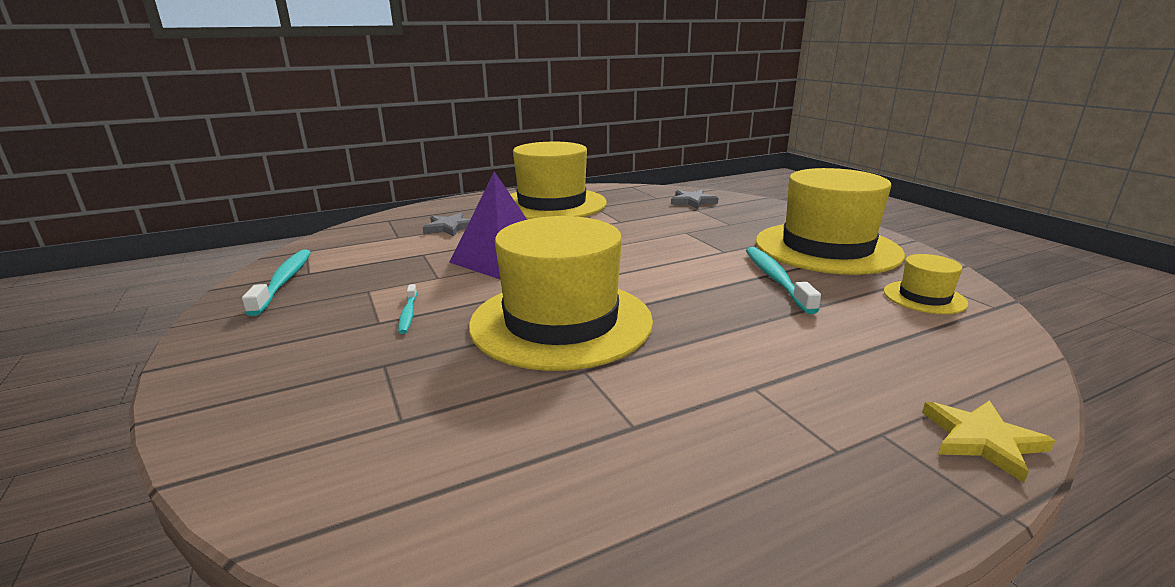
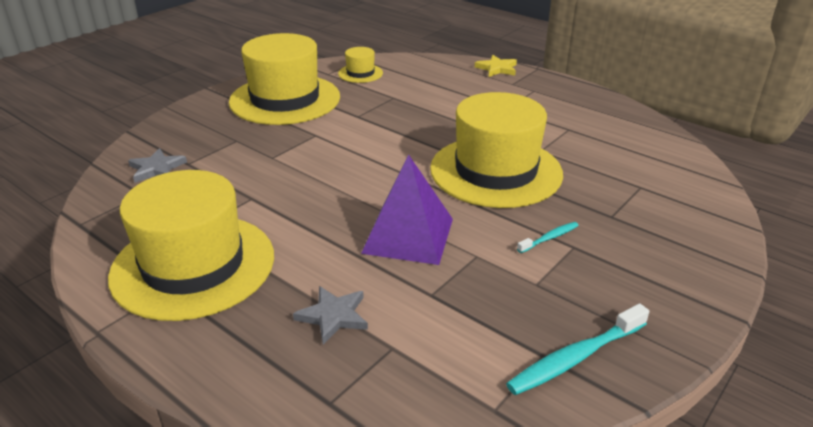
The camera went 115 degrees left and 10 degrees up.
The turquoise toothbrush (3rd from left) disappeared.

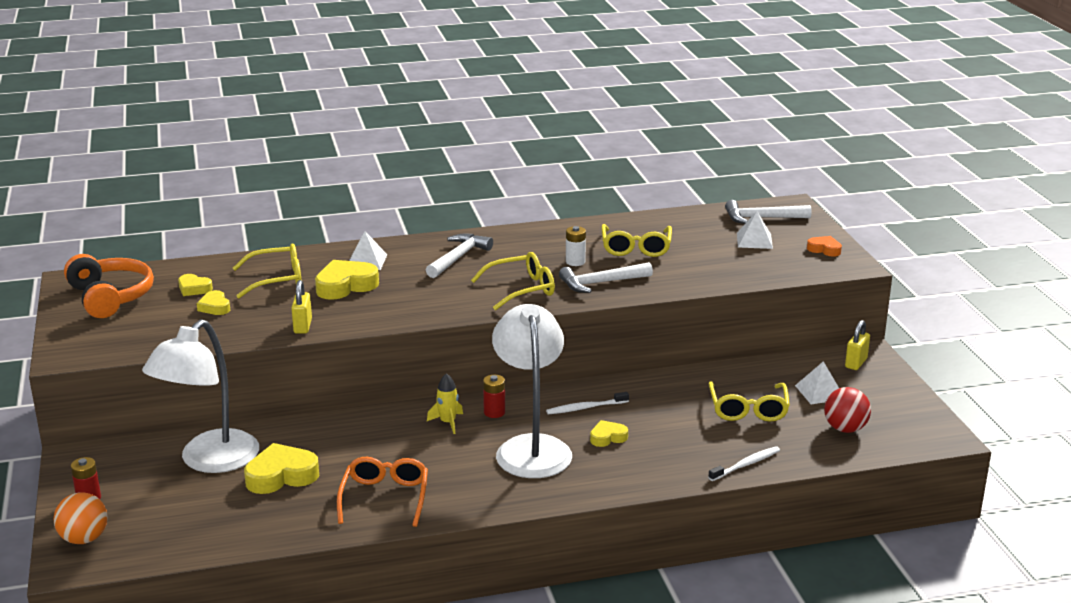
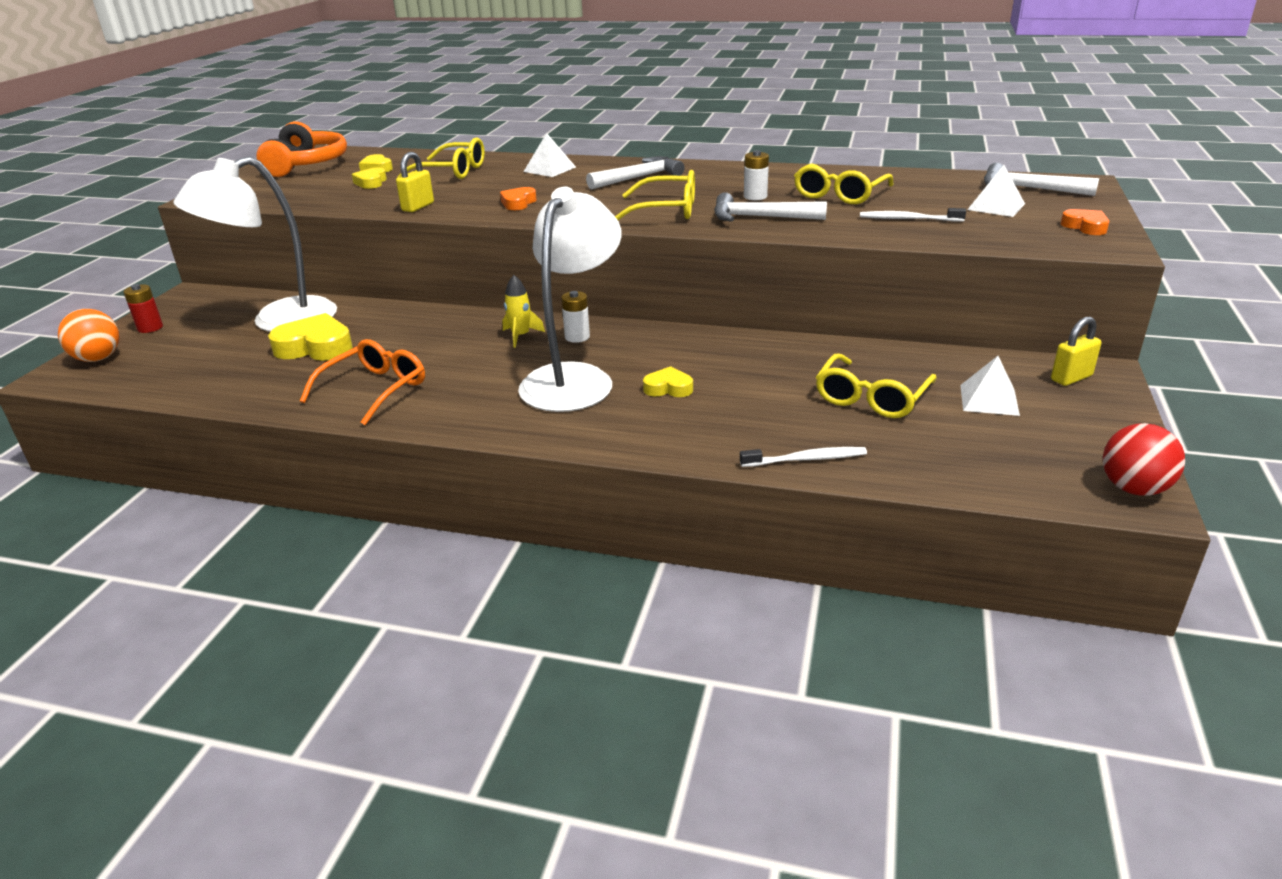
The camera went 30 degrees right and 5 degrees up.
The orange heart (1st from left) appeared.
The red battery (2nd from left) became the white battery (1st from left).
The white toothbrush (1st from left in the first image) moved.
The red ball moved.
The yellow heart (4th from left) disappeared.

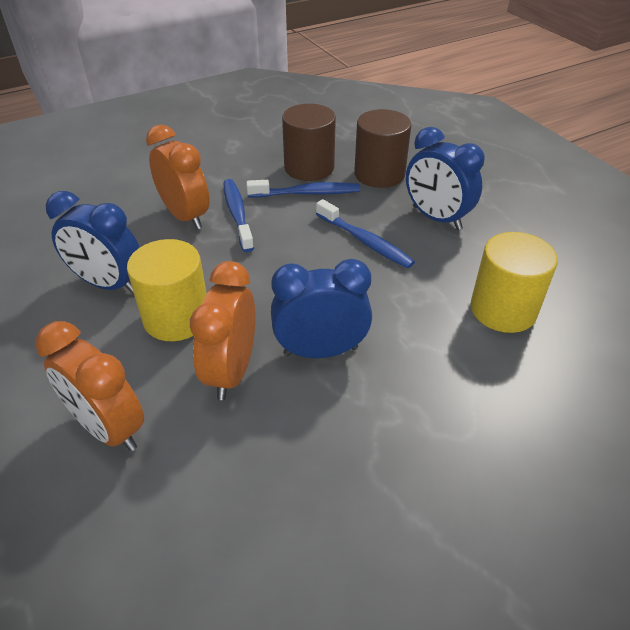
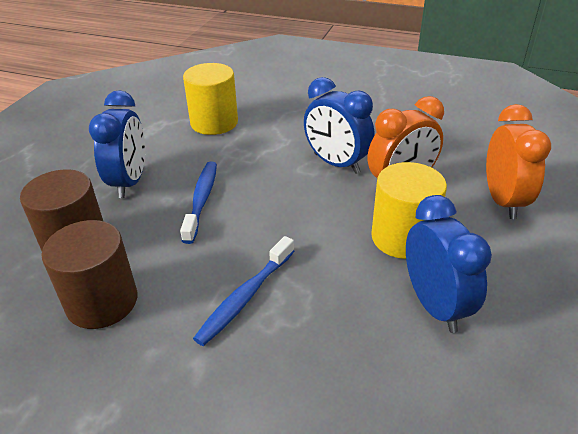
The camera went 130 degrees left and 5 degrees down.
The orange clock (2nd from left) disappeared.
The blue toothbrush (2nd from left) disappeared.

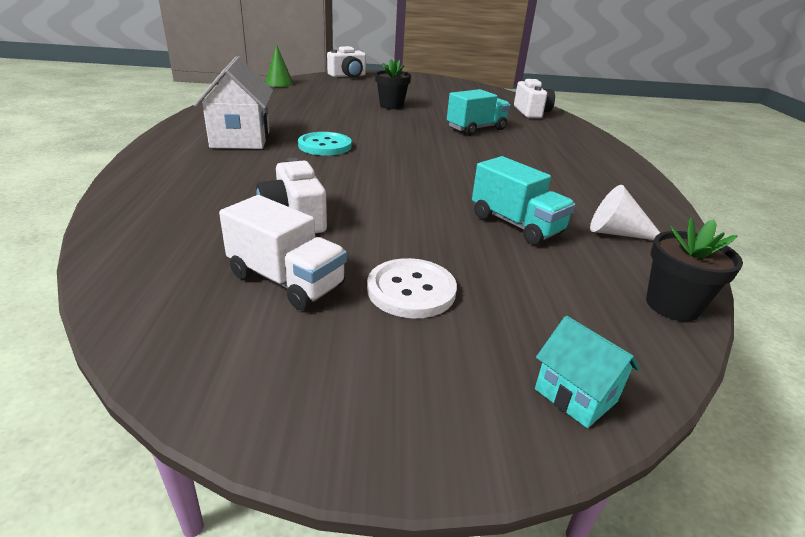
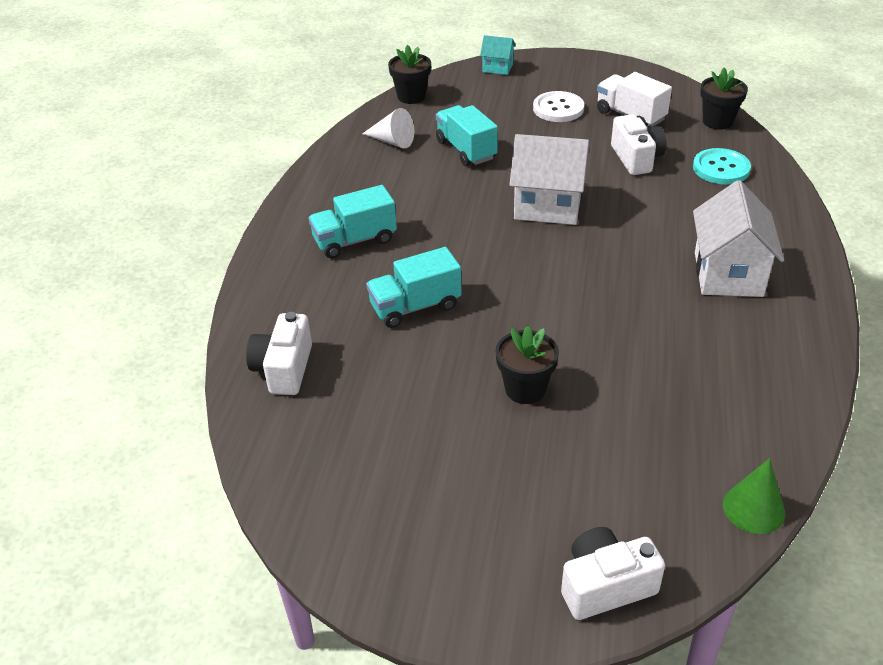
The camera went 165 degrees left and 10 degrees up.
The turquoise truck (1st from left) appeared.
The turquoise house turned 45 degrees counterclockwise.
The white house (1st from left) appeared.
The turquoise button moved.
The black flower pot (3rd from left) appeared.

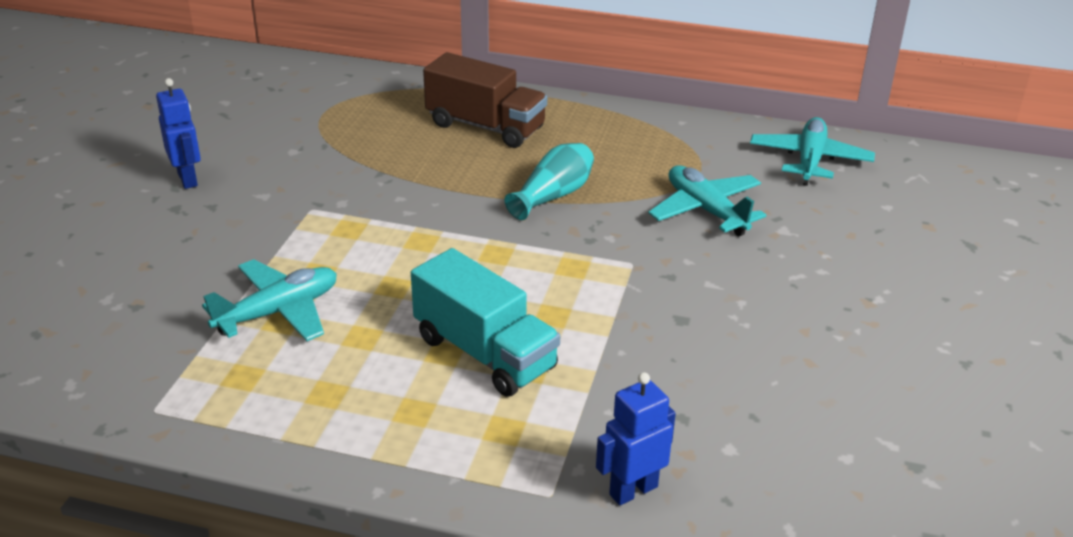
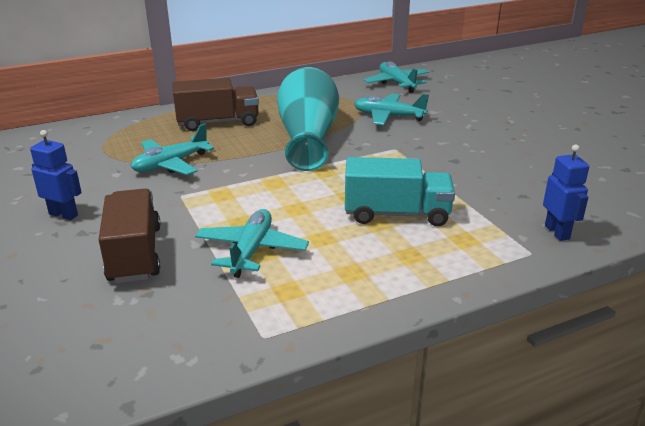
The camera went 40 degrees left and 5 degrees down.
The brown truck (1st from left) appeared.
The turquoise plane (1st from left) appeared.
The turquoise vase changed to 1.98 times the size.
The blue robot (2nd from left) turned 150 degrees clockwise.

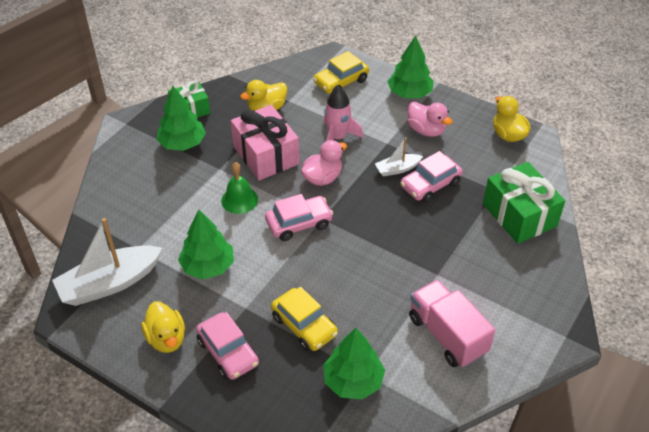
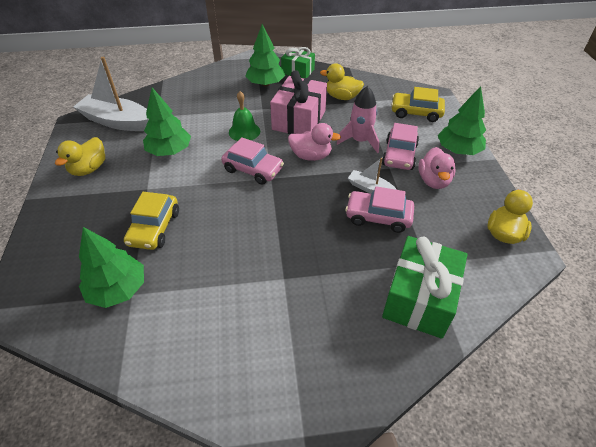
The camera went 50 degrees right and 0 degrees up.
The pink car (1st from left in the first image) moved.
The pink truck disappeared.

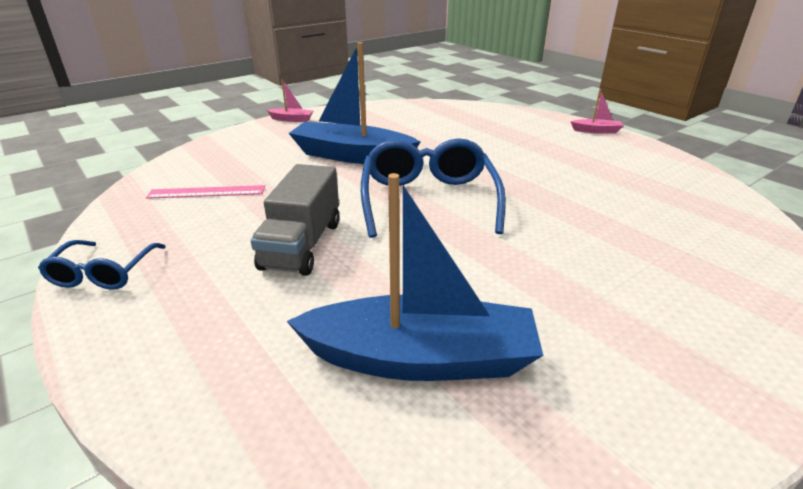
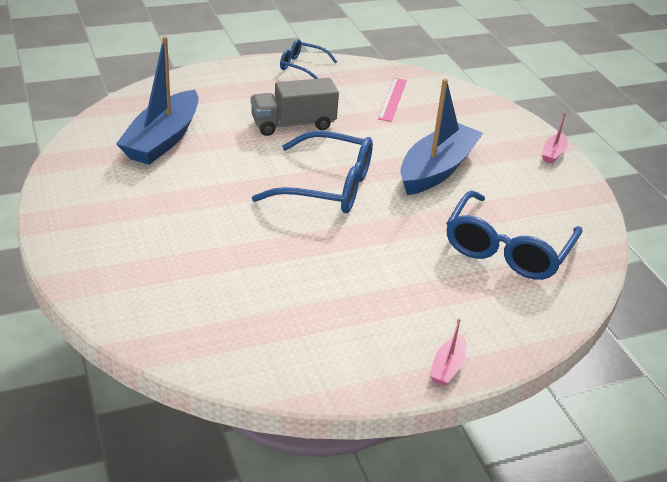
The camera went 105 degrees right and 5 degrees up.
The grey truck turned 45 degrees counterclockwise.
The blue glasses (3rd from left) appeared.

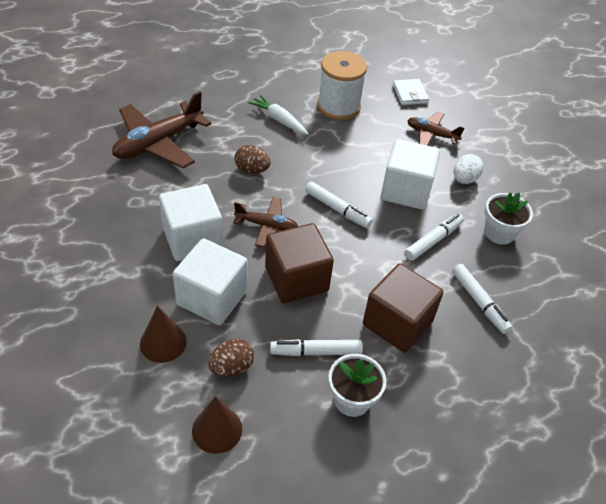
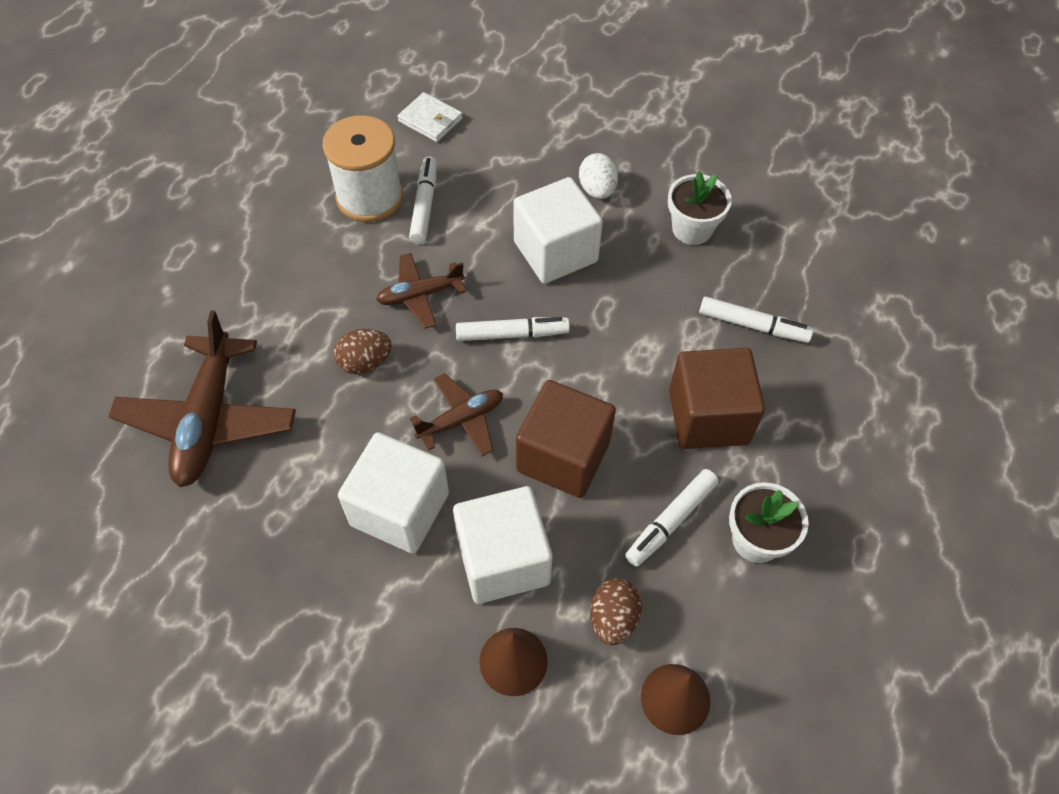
The camera went 40 degrees left and 10 degrees up.
The brown plane (3rd from left in the first image) moved.
The white marker (3rd from left in the first image) moved.
The white carrot disappeared.

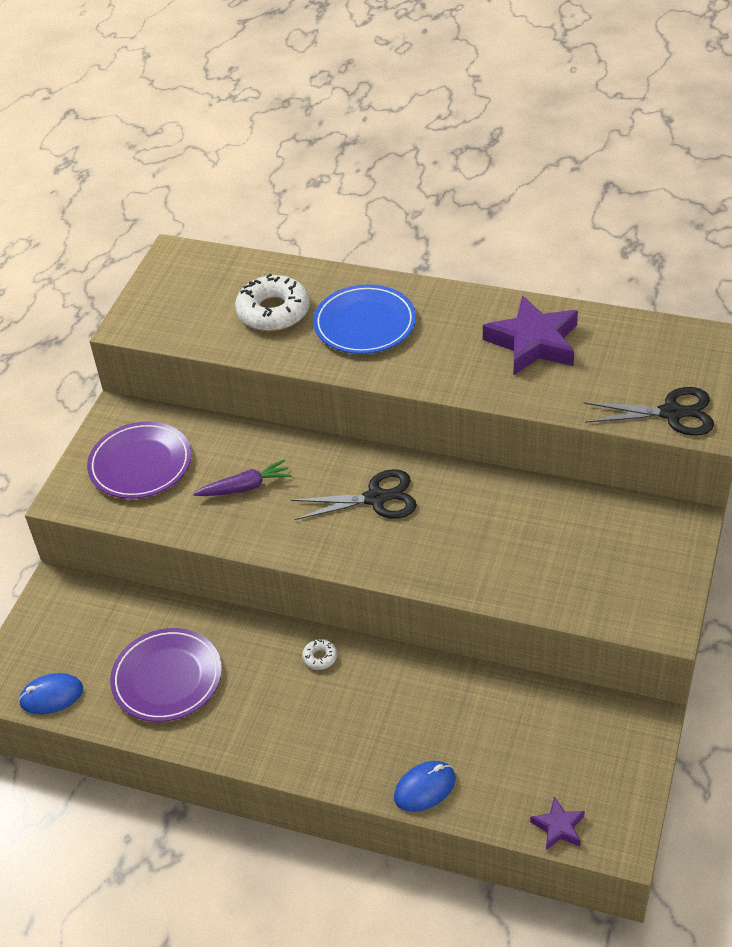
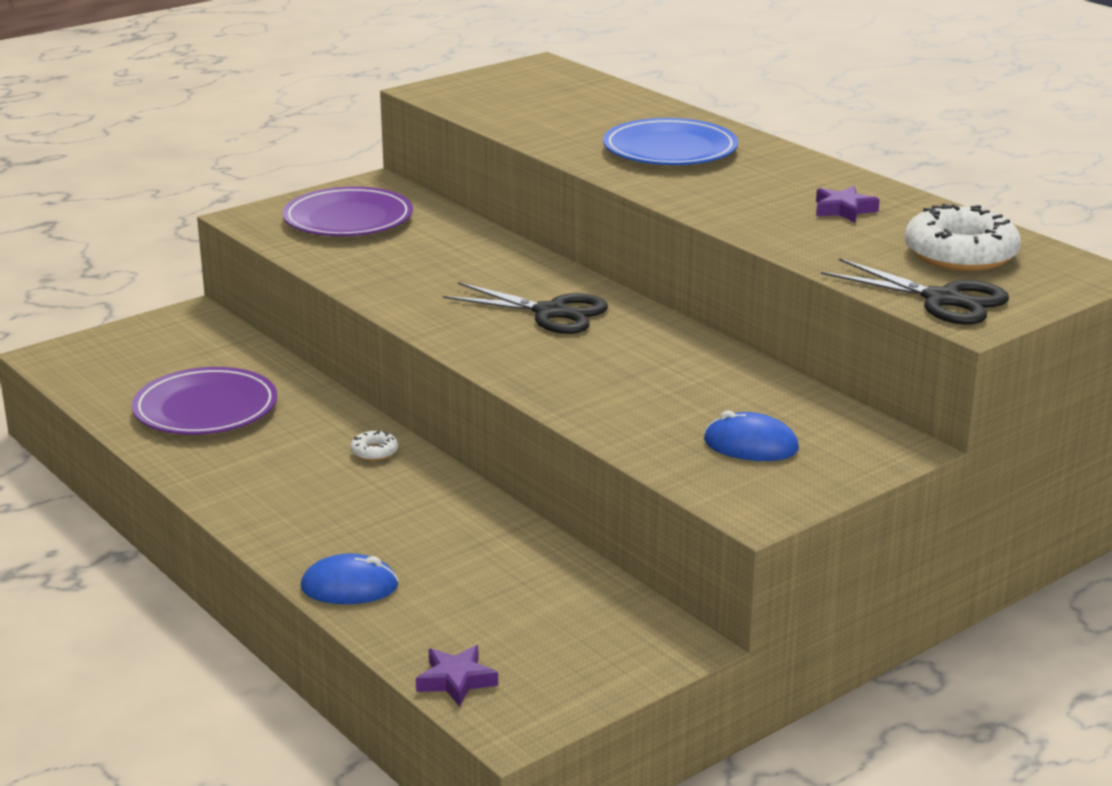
The camera went 30 degrees right and 20 degrees down.
The blue mouse (1st from left in the first image) moved.
The purple star (1st from left in the first image) changed to 0.48 times the size.
The white donut (1st from left in the first image) moved.
The purple carrot disappeared.

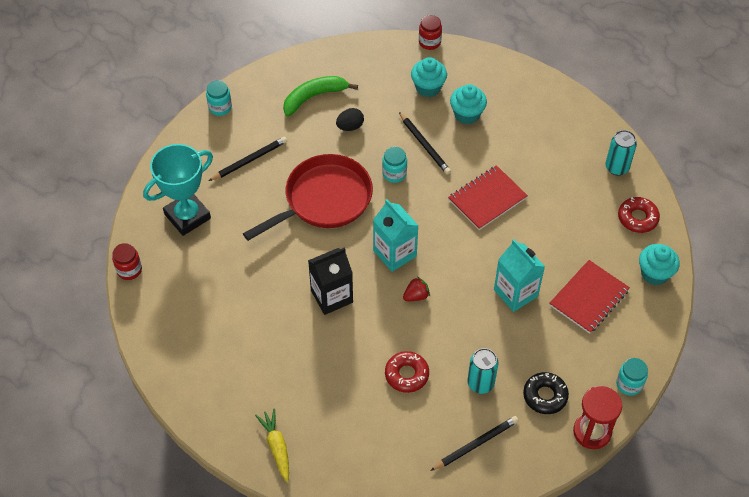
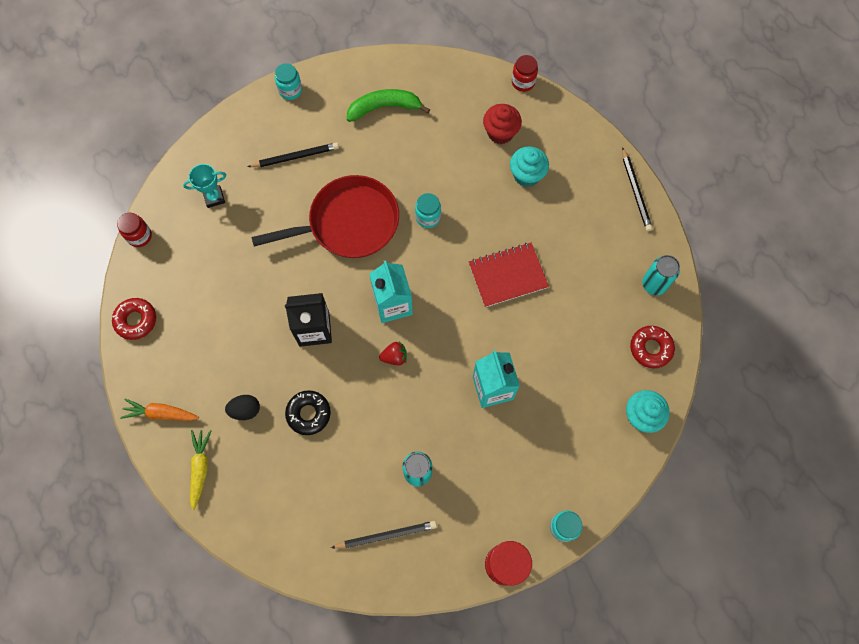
The camera went 20 degrees right and 15 degrees up.
The red donut (1st from left) moved.
The orange carrot appeared.
The turquoise trophy changed to 0.53 times the size.
The black egg moved.
The black donut moved.
The turquoise cupcake (1st from left) became the red cupcake.
The black pencil (2nd from left in the first image) moved.
The red notebook (2nd from left) disappeared.

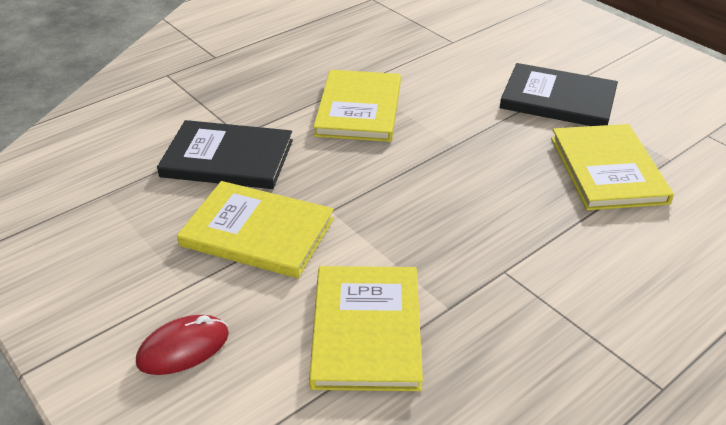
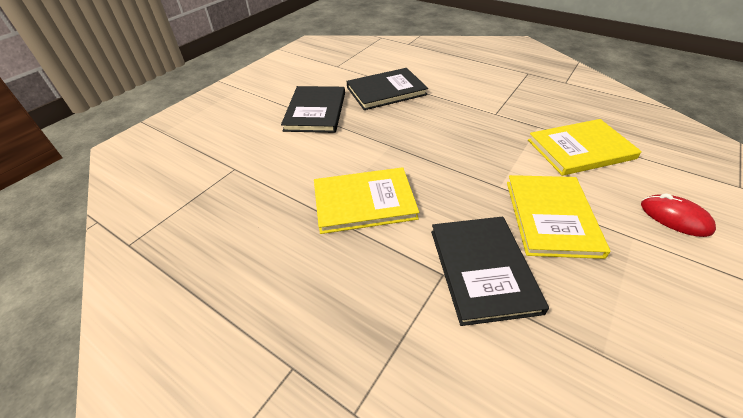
The camera went 105 degrees left and 5 degrees up.
The yellow book (4th from left) became the black book (2nd from left).

